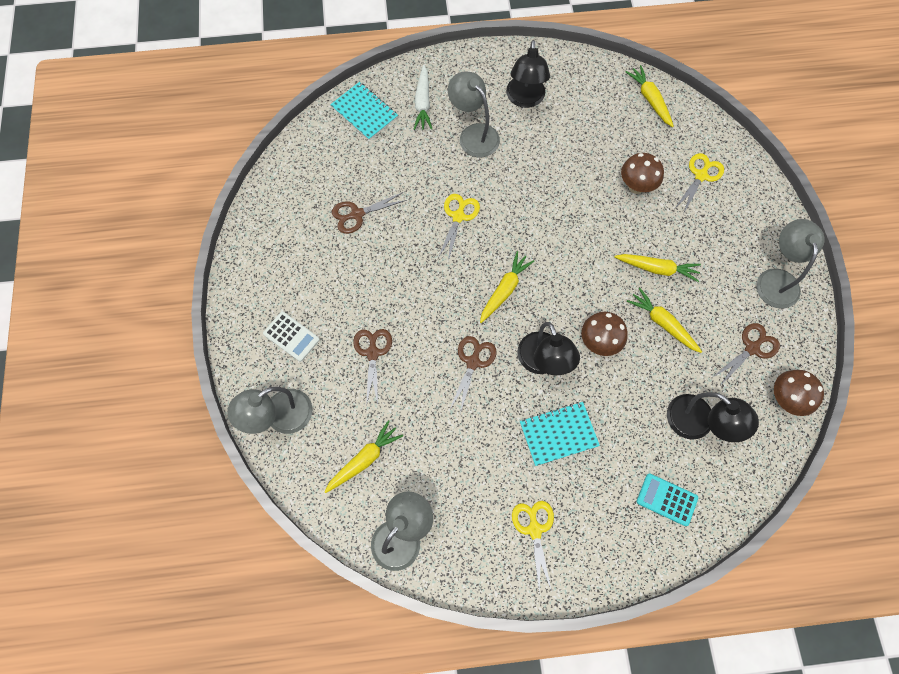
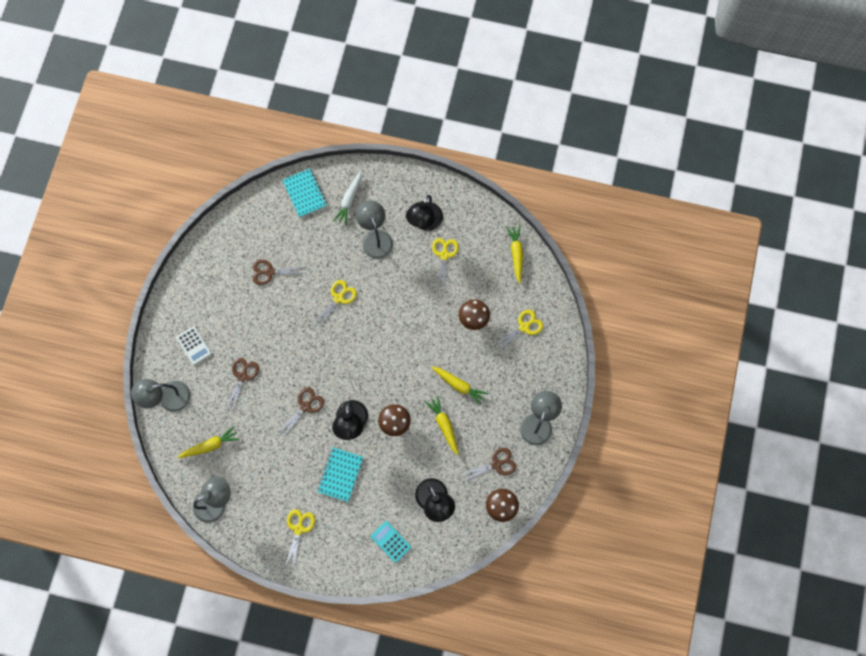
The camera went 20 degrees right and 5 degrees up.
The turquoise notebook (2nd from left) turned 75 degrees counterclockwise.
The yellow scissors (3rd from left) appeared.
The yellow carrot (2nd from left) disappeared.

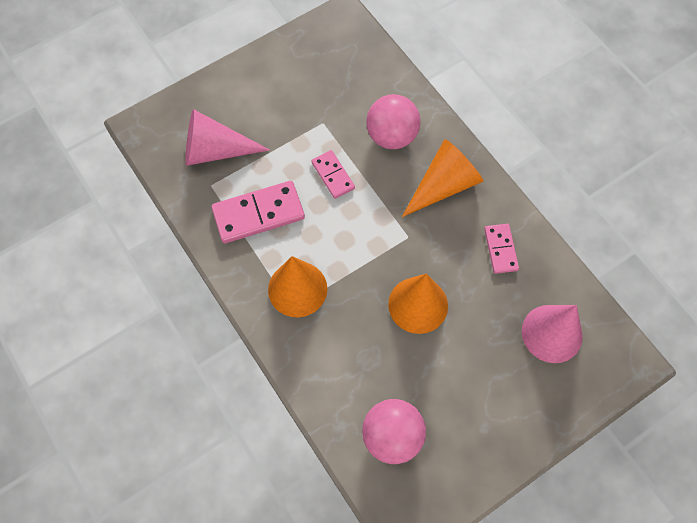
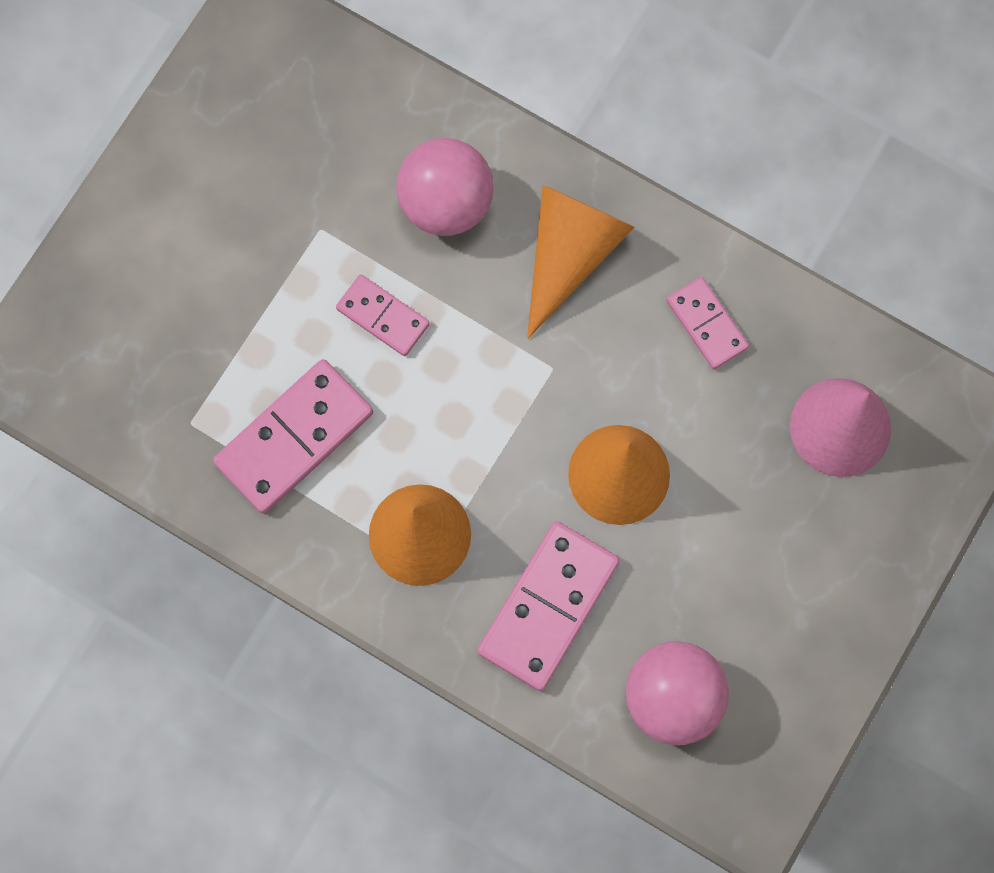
The camera went 25 degrees left and 10 degrees up.
The pink domino (3rd from left) appeared.
The pink cone (1st from left) disappeared.

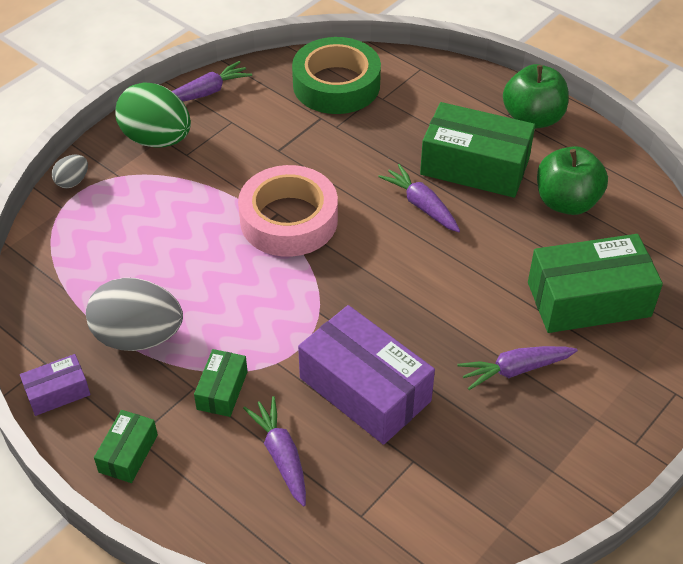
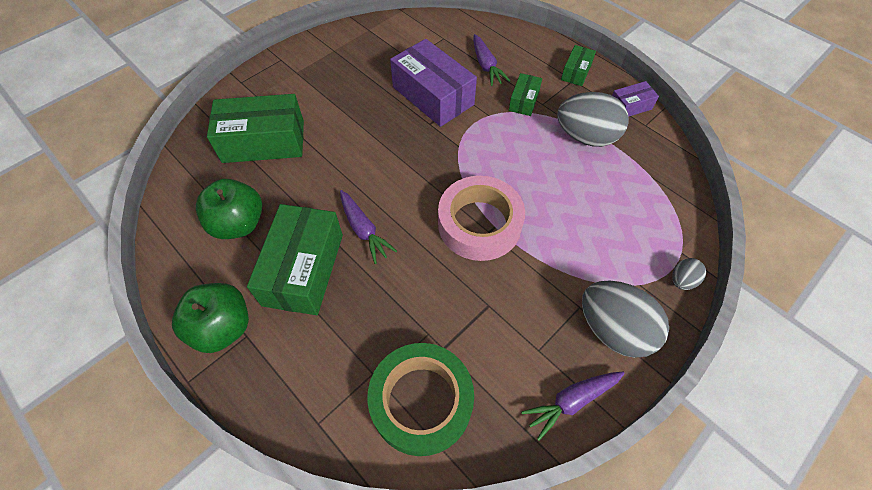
The camera went 175 degrees left and 10 degrees up.
The green box (3rd from left in the first image) turned 75 degrees clockwise.
The green egg became the grey egg (2nd from left).
The purple carrot (4th from left) disappeared.

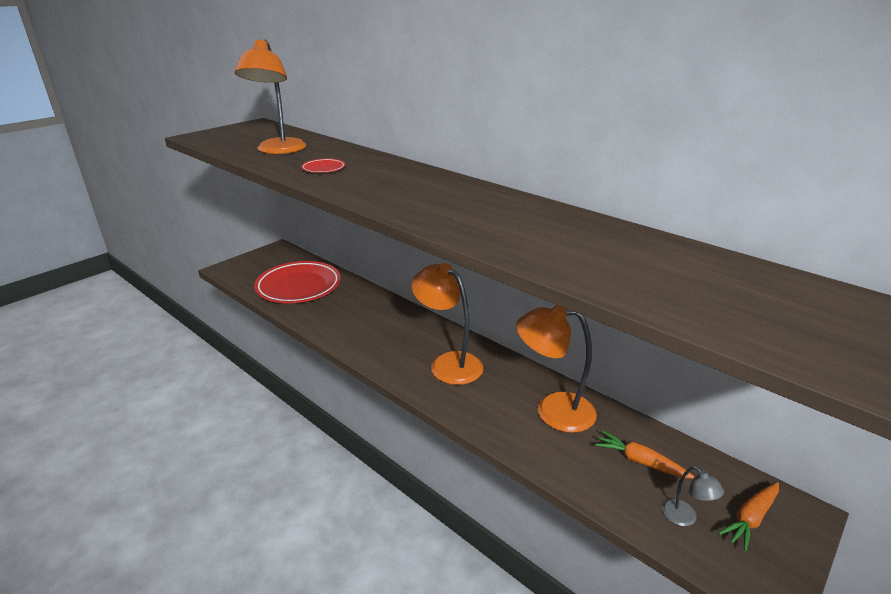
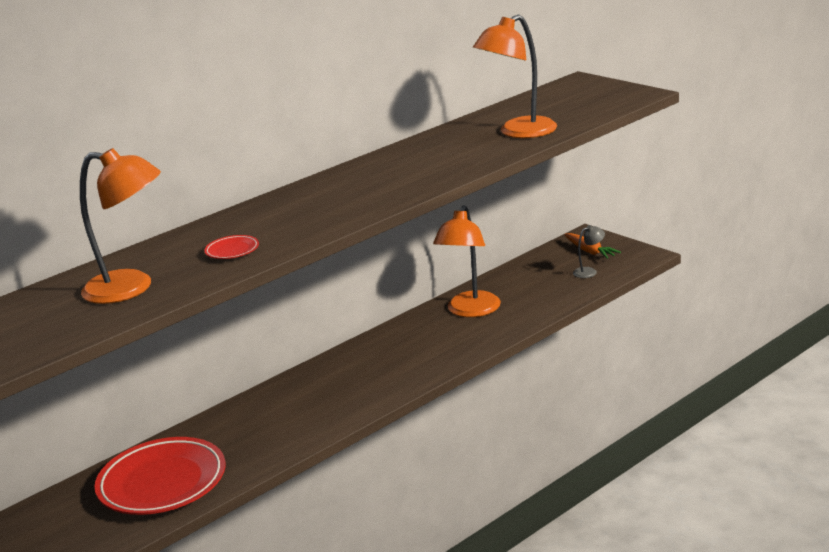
The camera went 80 degrees left and 5 degrees down.
The orange lamp (2nd from left in the first image) moved.
The orange carrot (1st from left) disappeared.

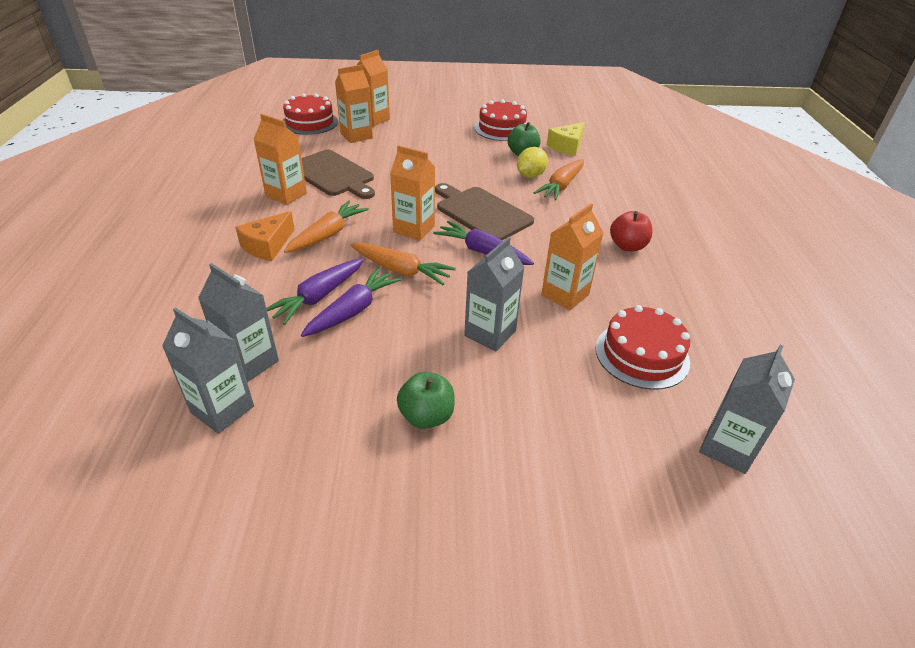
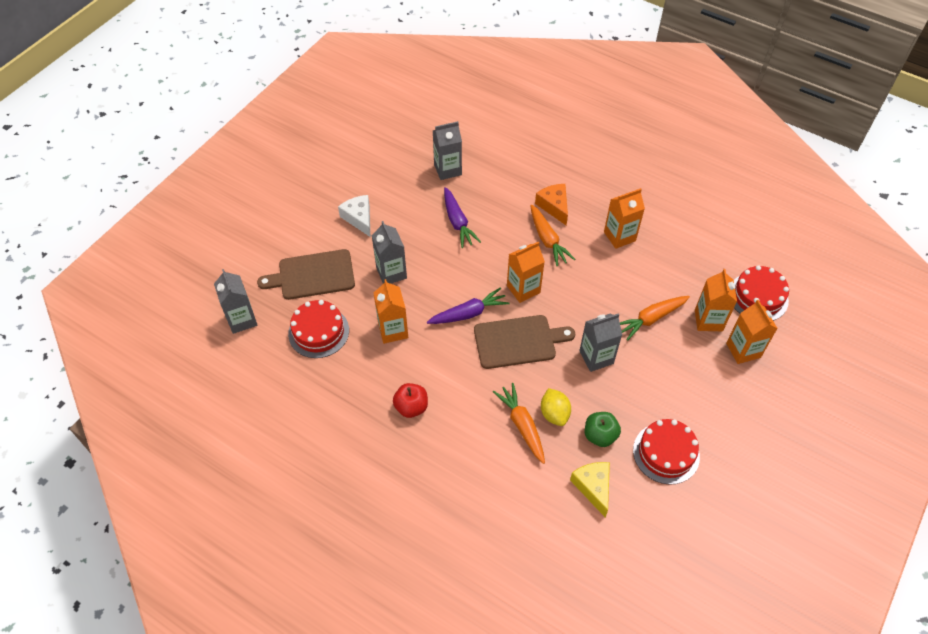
The camera went 125 degrees right and 15 degrees up.
The brown cutting board (1st from left) moved.
The green apple (1st from left) was replaced by the white cheese.
The grey carton (1st from left in the first image) moved.
The orange carrot (2nd from left in the first image) moved.
The purple carrot (1st from left) disappeared.

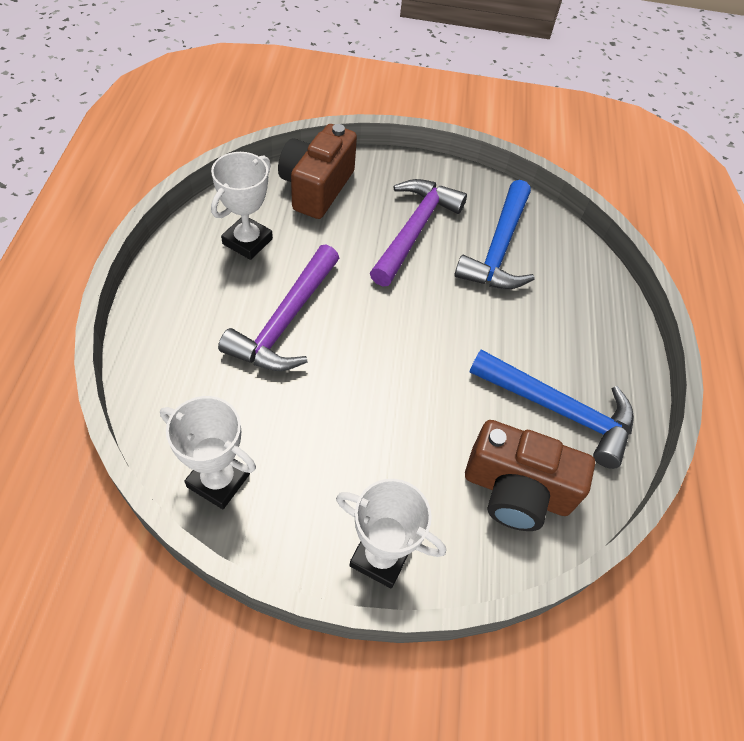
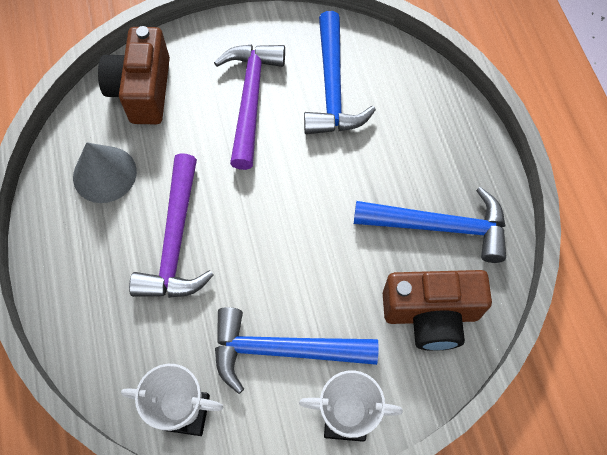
The camera went 15 degrees left and 10 degrees up.
The white trophy (2nd from left) was replaced by the grey cone.
The blue hammer (1st from left) appeared.

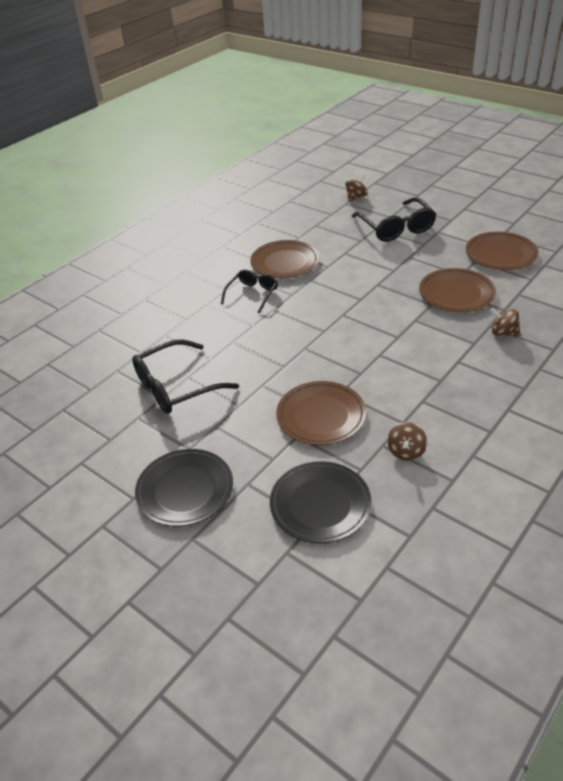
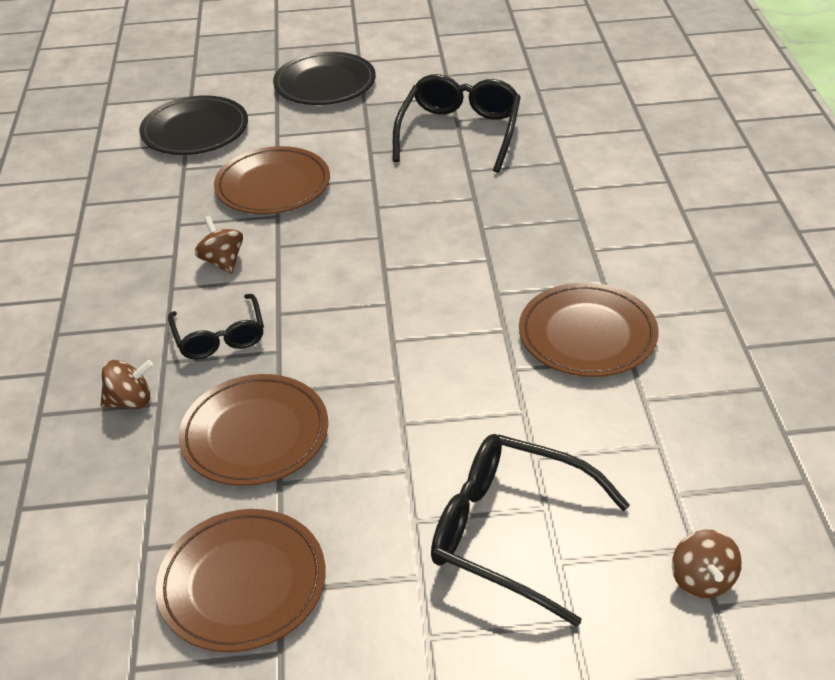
The camera went 135 degrees right and 0 degrees up.
The black glasses (2nd from left in the first image) moved.
The brown spinning top (2nd from left) moved.

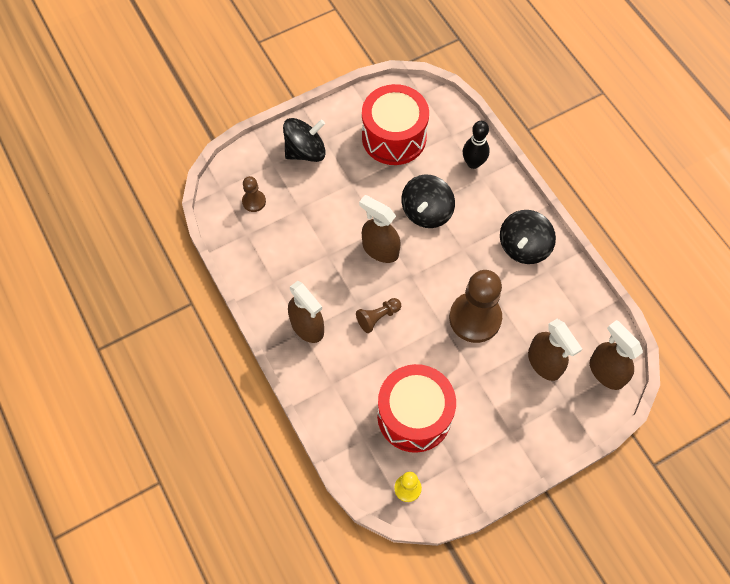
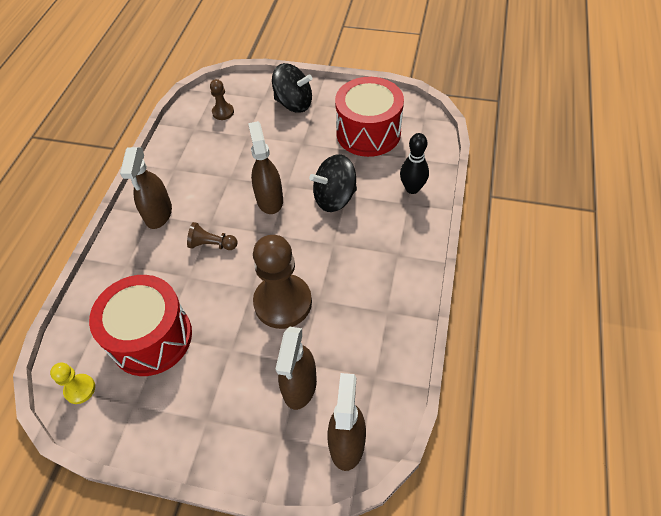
The camera went 45 degrees right and 10 degrees down.
The black spinning top (3rd from left) disappeared.

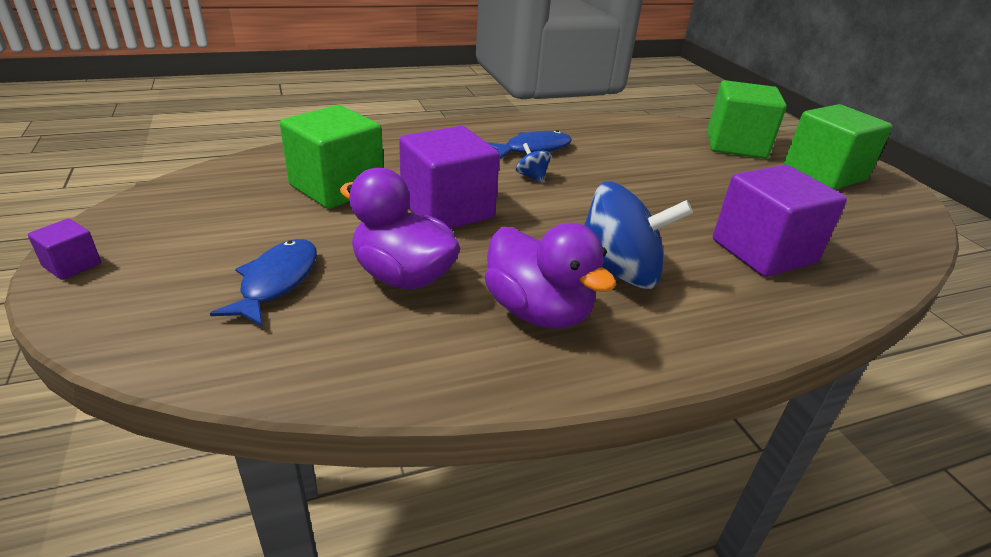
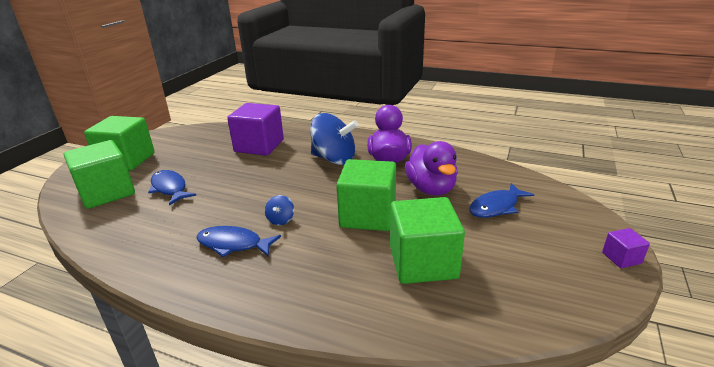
The camera went 135 degrees left and 5 degrees down.
The blue fish (1st from left) appeared.
The blue spinning top (2nd from left) turned 150 degrees clockwise.
The purple cube (2nd from left) became the green cube (3rd from left).

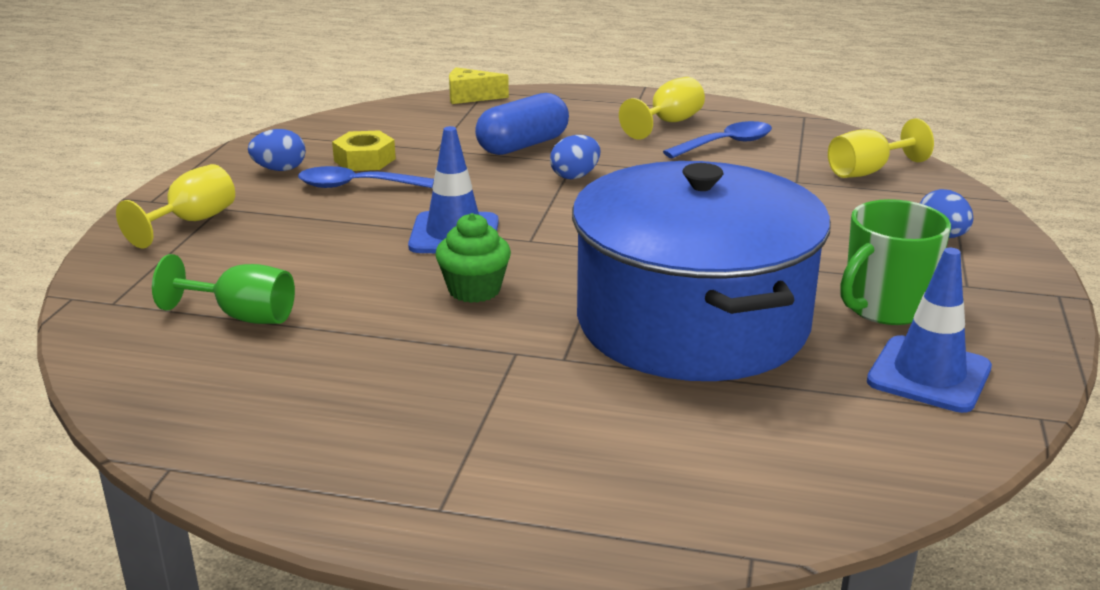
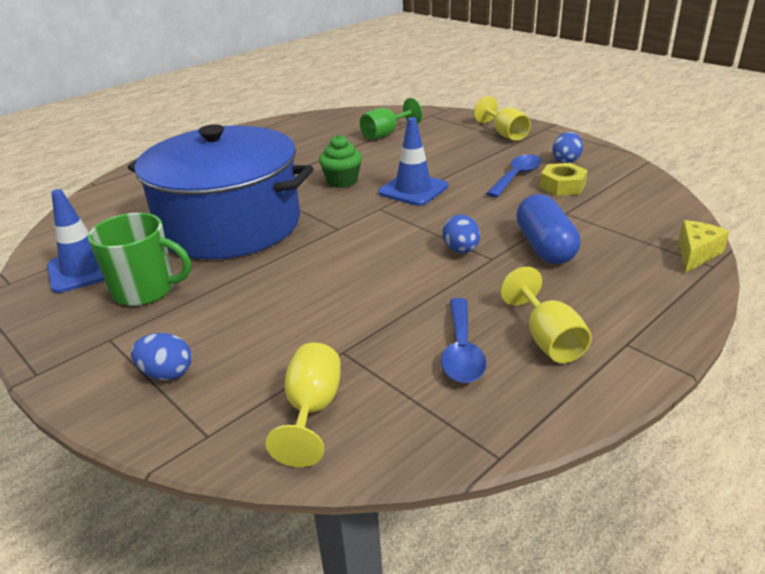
The camera went 125 degrees right and 5 degrees up.
The green mug turned 105 degrees clockwise.

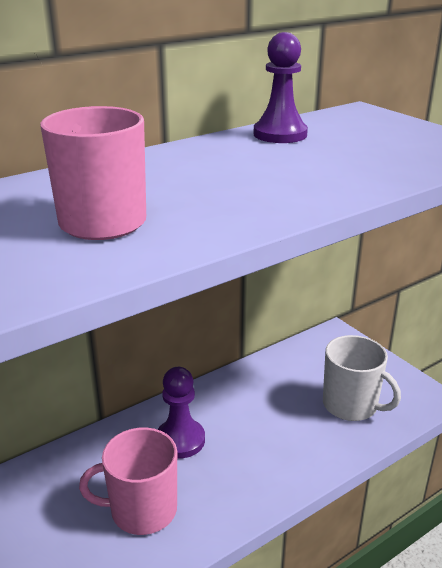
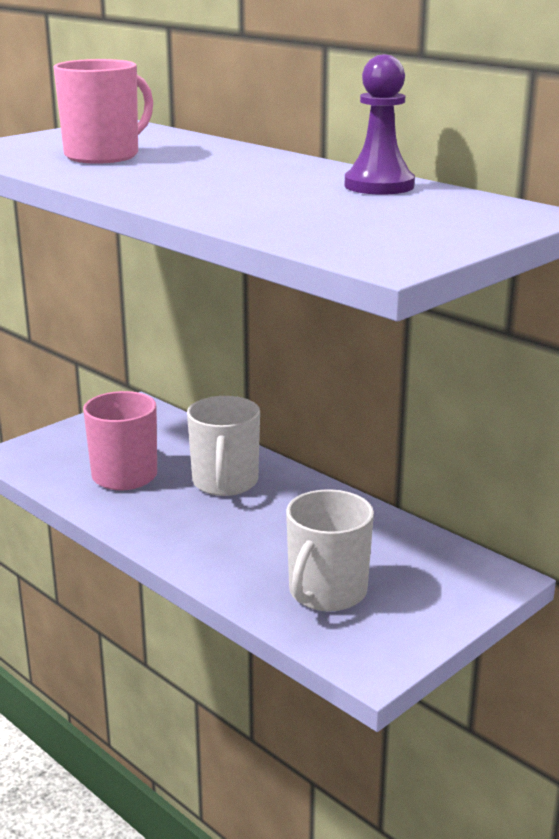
The camera went 80 degrees right and 5 degrees down.
The purple pawn (1st from left) was replaced by the white mug (1st from left).

